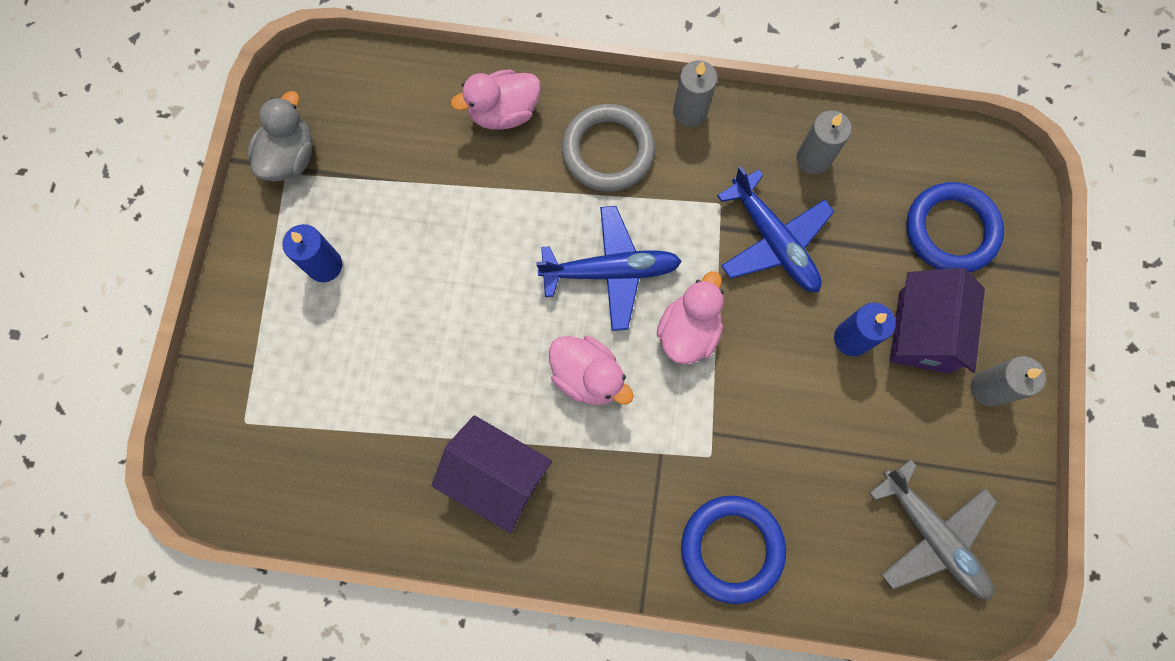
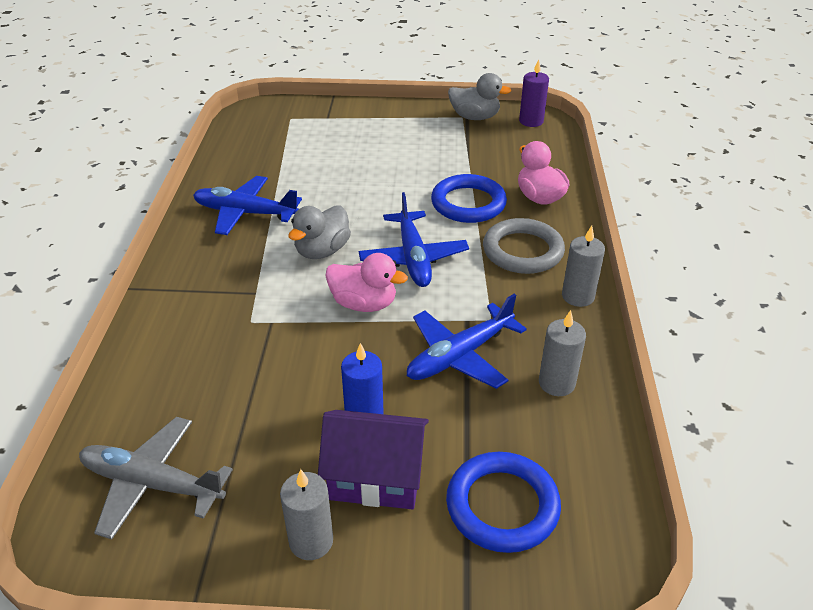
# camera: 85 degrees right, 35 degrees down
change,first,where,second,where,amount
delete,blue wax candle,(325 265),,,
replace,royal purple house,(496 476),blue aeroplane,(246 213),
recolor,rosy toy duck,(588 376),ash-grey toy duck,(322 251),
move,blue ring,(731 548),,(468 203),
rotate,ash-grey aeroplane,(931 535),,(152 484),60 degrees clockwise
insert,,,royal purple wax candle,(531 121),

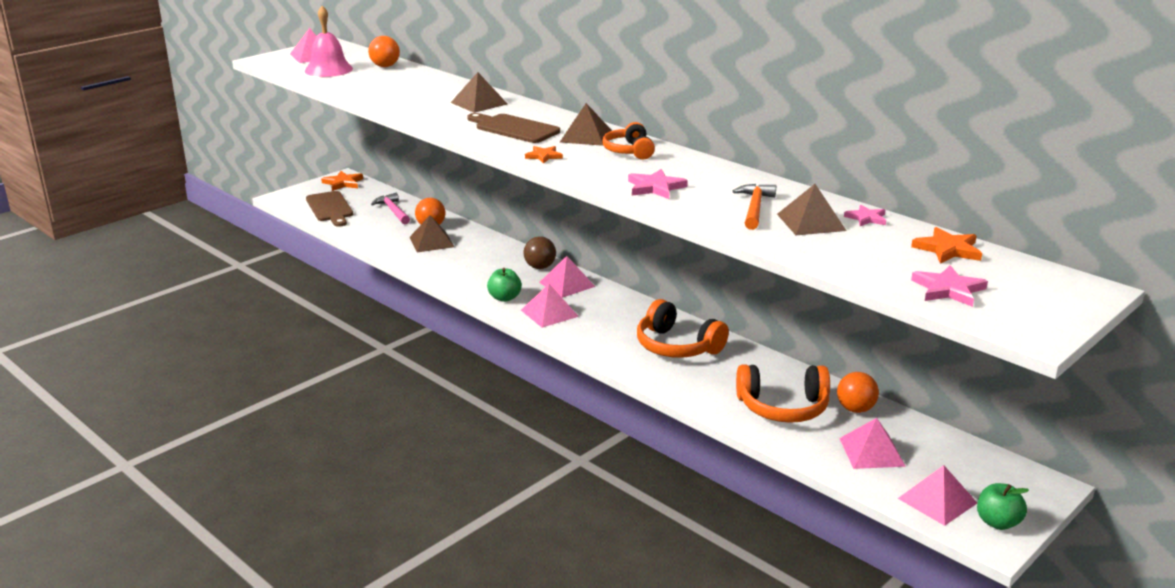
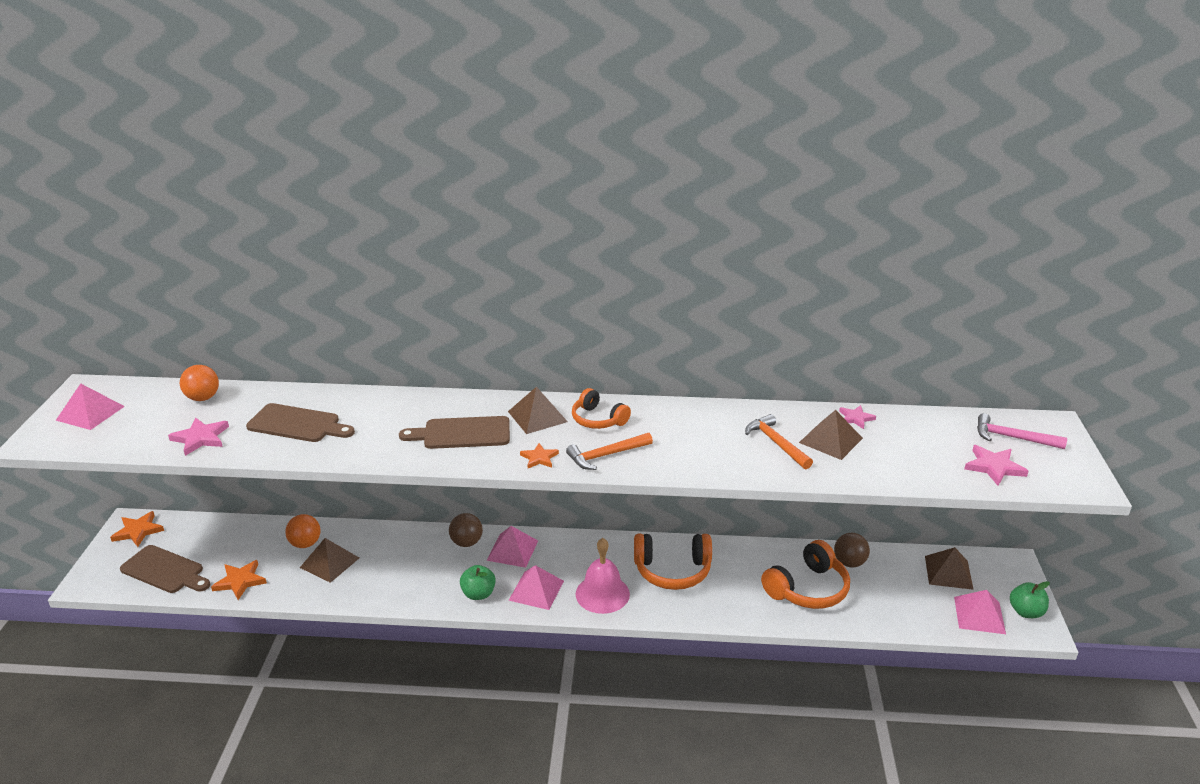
# camera: 40 degrees left, 5 degrees up
change,first,where,second,where,amount
move,rosy bell,(328 69),,(602 594),
move,rosy hammer,(393 211),,(1012 438),
move,dark brown solid pyramid,(479 103),,(948 572),
move,rosy star shape,(655 187),,(200 438),
recolor,bright orange sphere,(855 409),dark brown sphere,(849 562),
delete,rosy solid pyramid,(871 452),,,
move,bright orange star shape,(948 249),,(240 581),
insert,,,dark brown chopping board,(297 424),
insert,,,bright orange hammer,(606 455),

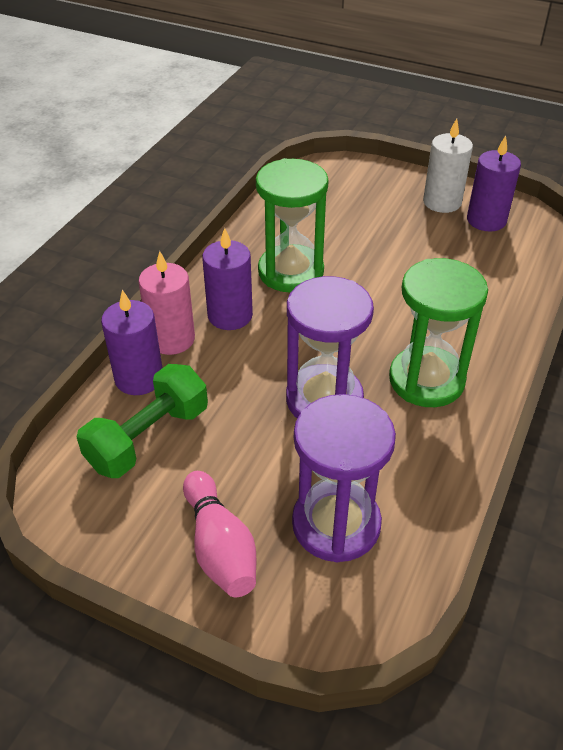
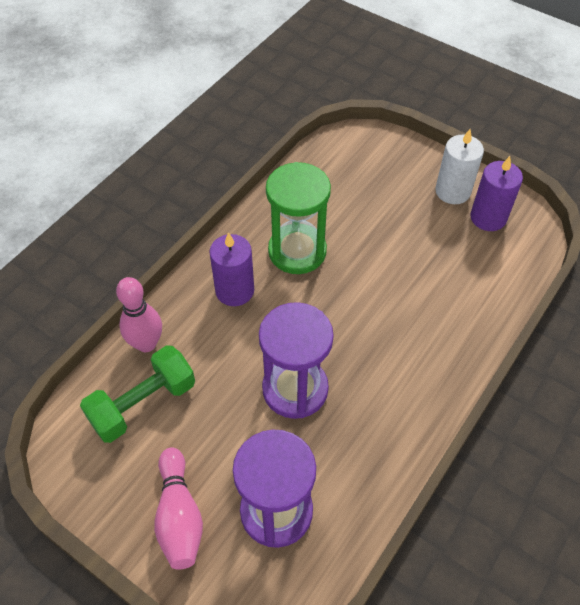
# camera: 10 degrees right, 10 degrees up
change,first,where,second,where,amount
replace,royal purple wax candle,(139 378),rosy tenpin,(146 344),
delete,rosy wax candle,(171 339),,,
delete,green sand timer,(426 380),,,

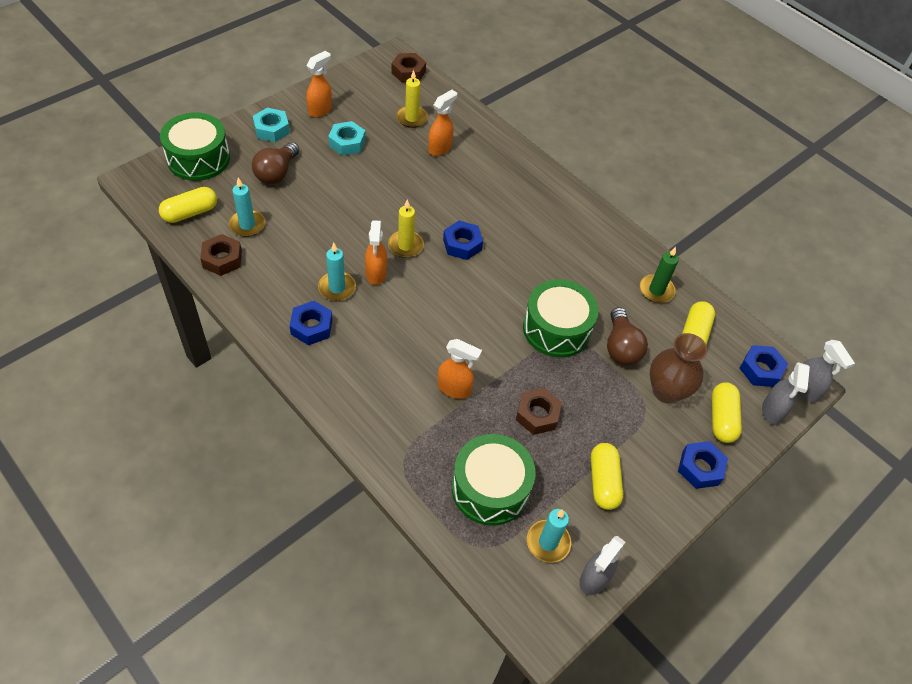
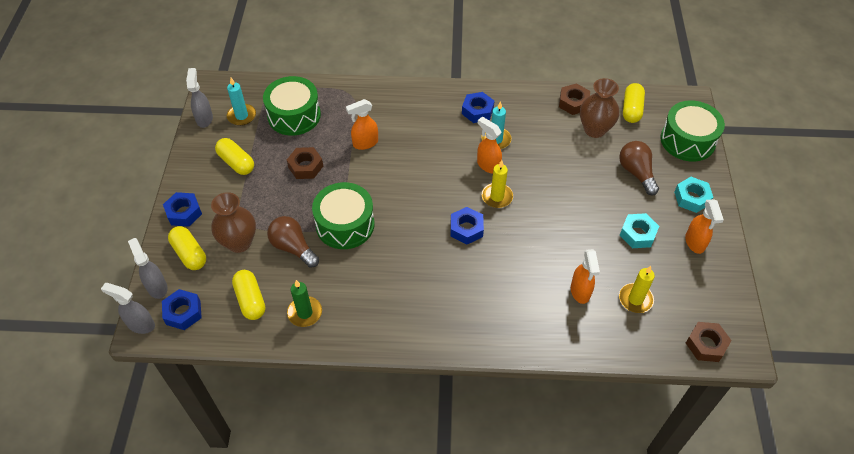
# camera: 140 degrees right, 0 degrees up
change,first,where,second,where,amount
replace,turquoise wax candle,(247 225),dark brown flower vase,(594 129),

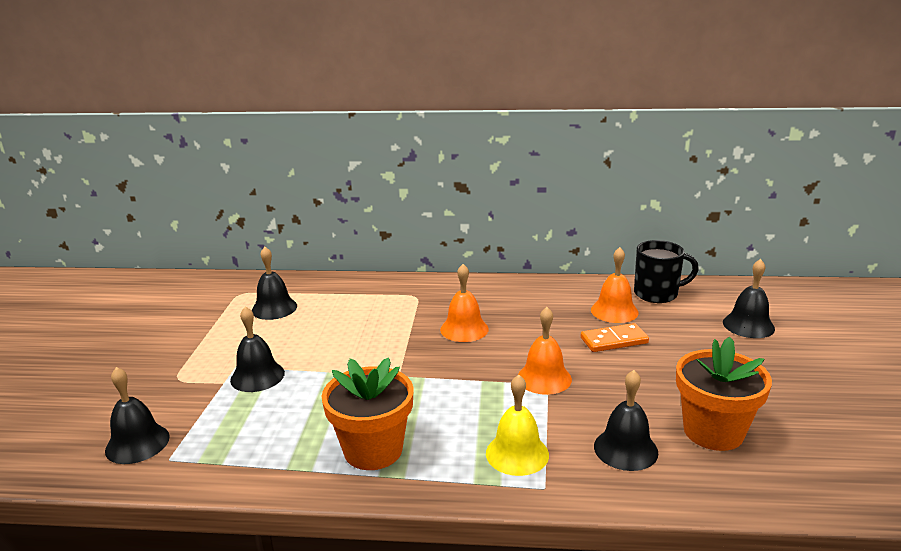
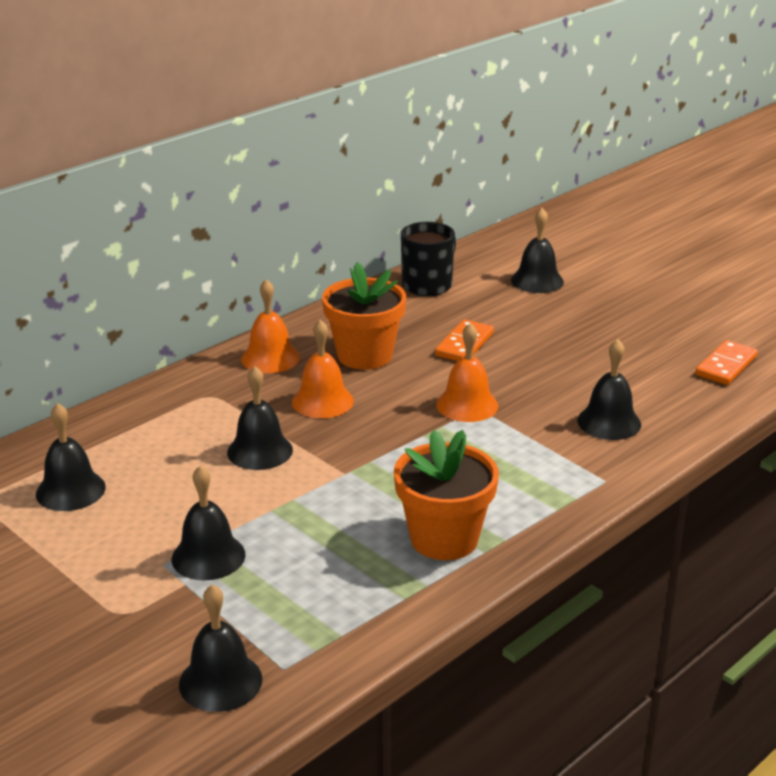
# camera: 50 degrees left, 5 degrees up
change,first,where,second,where,amount
delete,bright yellow bell,(517 453),,,
move,bright orange bell,(614 311),,(270 358),
move,bright orange flower pot,(713 431),,(364 355),
insert,,,jet-black bell,(260 451),
insert,,,bright orange domino piece,(726 366),

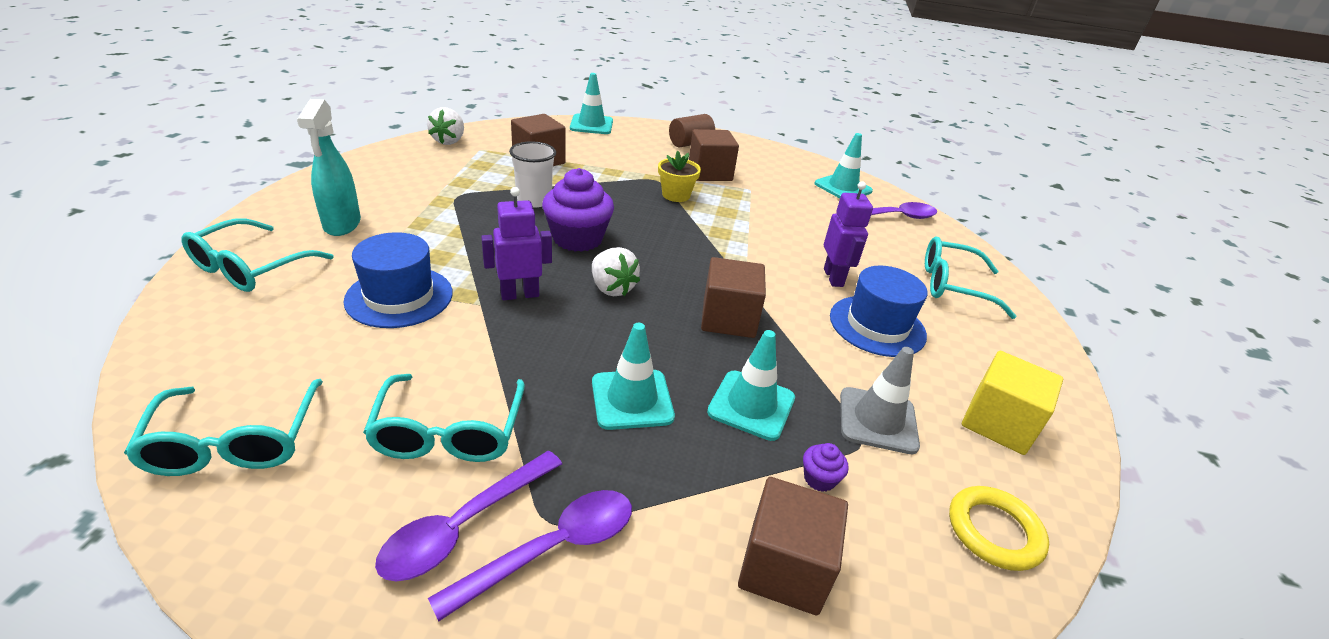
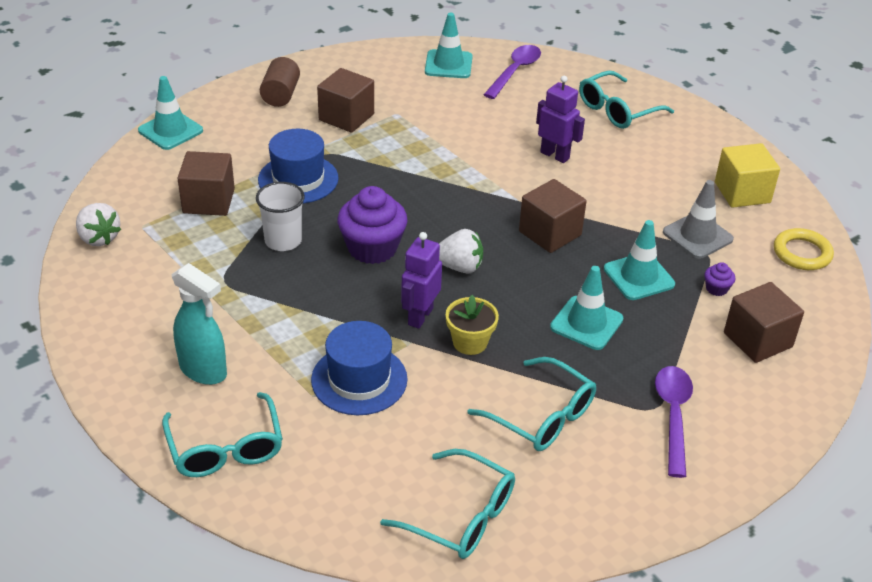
# camera: 45 degrees left, 5 degrees up
change,first,where,second,where,amount
delete,royal purple tablespoon,(464 525),,,
move,bright yellow flower pot,(676 195),,(470 342),
move,blue top hat,(877 326),,(298 179),

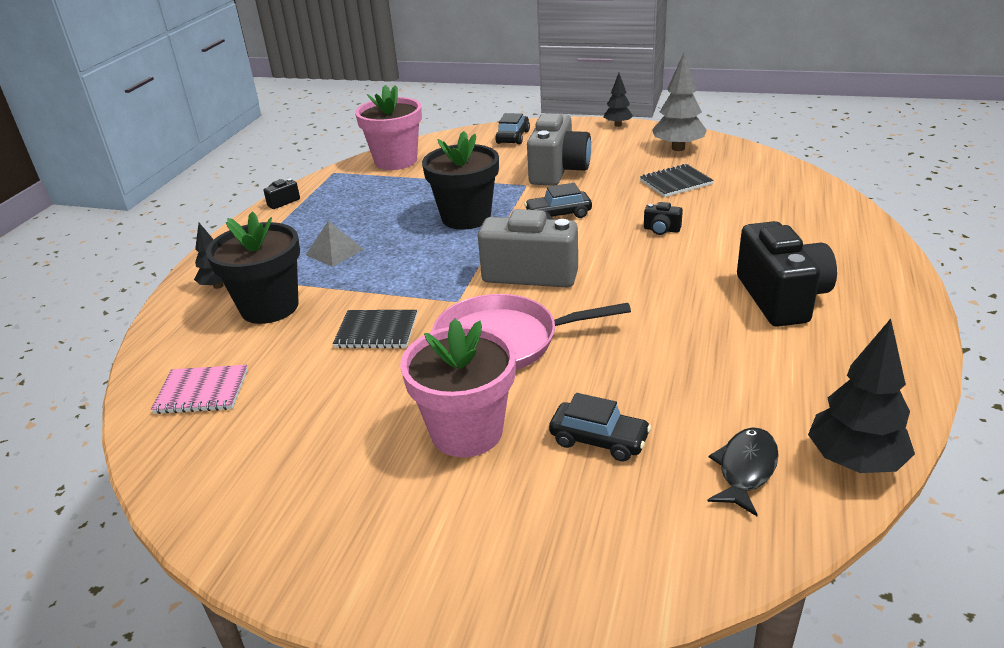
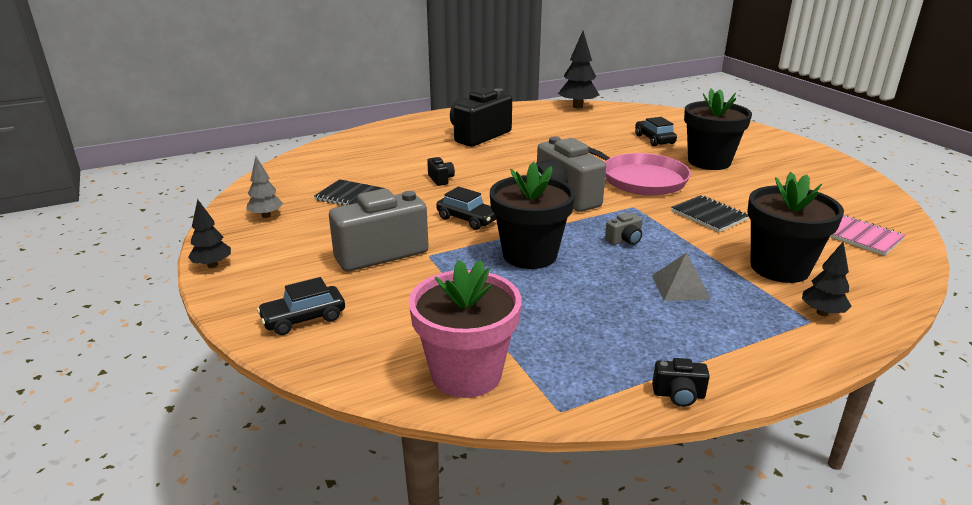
# camera: 135 degrees left, 5 degrees down
change,first,where,second,where,amount
recolor,rosy flower pot,(466 432),jet-black flower pot,(709 162),
resize,ash-grey tree,(678 148),,(266 215),x0.60
delete,jet-black toy fish,(745 469),,,
insert,,,ash-grey photo camera,(624 240),

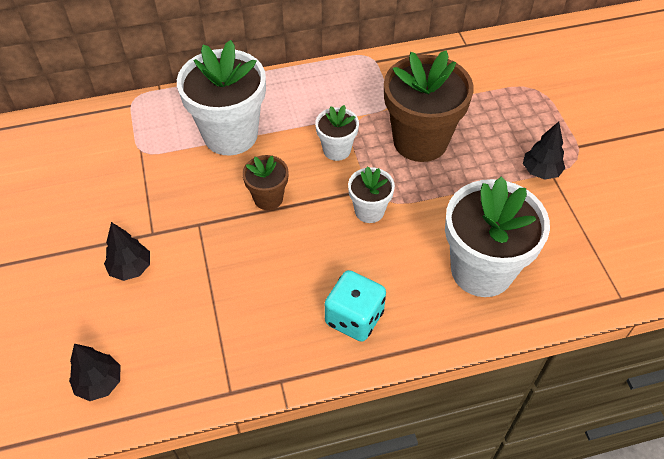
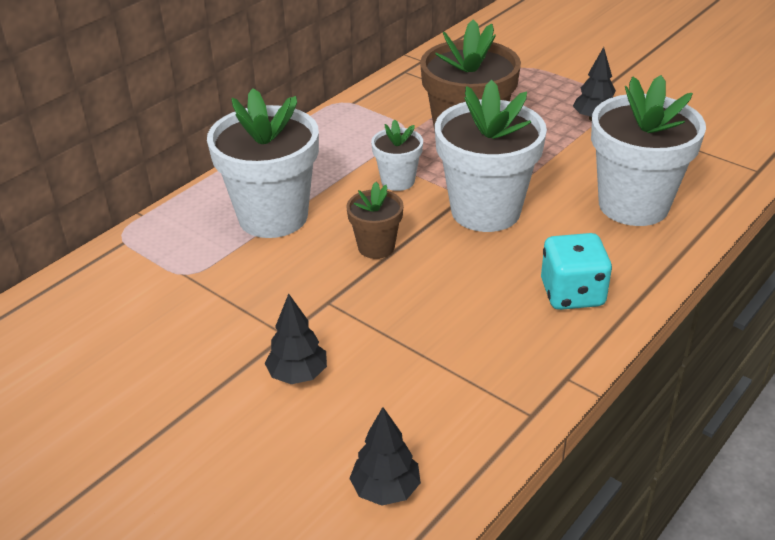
# camera: 35 degrees left, 15 degrees down
change,first,where,second,where,amount
resize,pure white flower pot,(369 211),,(485 211),x1.98

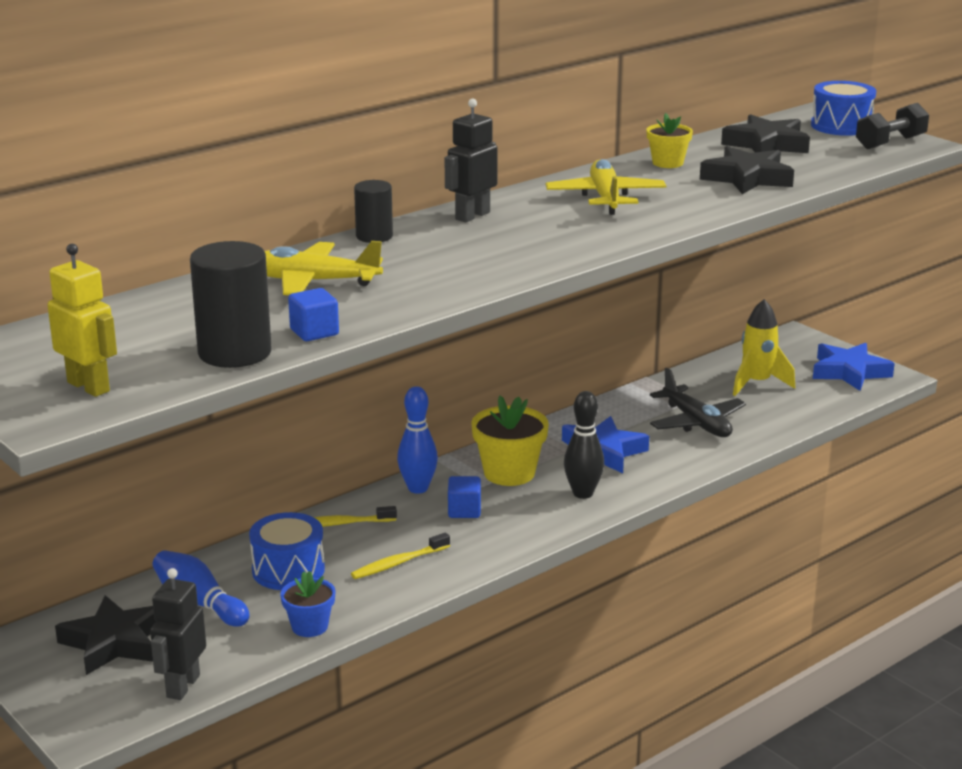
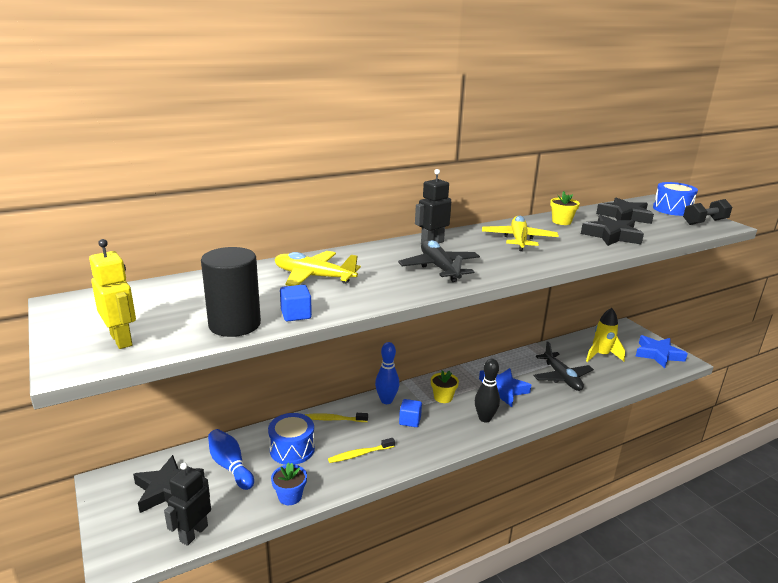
# camera: 10 degrees right, 0 degrees up
change,first,where,second,where,amount
delete,jet-black solid cylinder,(374 236),,,
resize,bright yellow flower pot,(509 473),,(443 397),x0.61
insert,,,jet-black aeroplane,(439 268),

